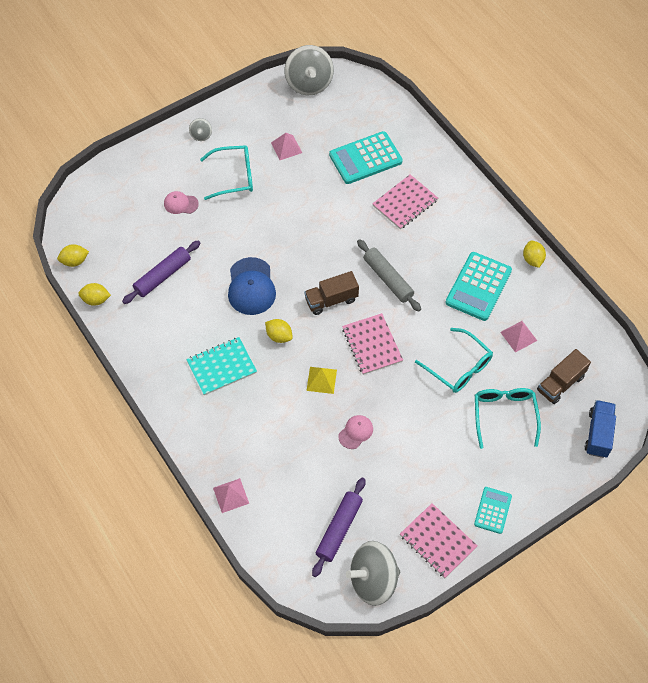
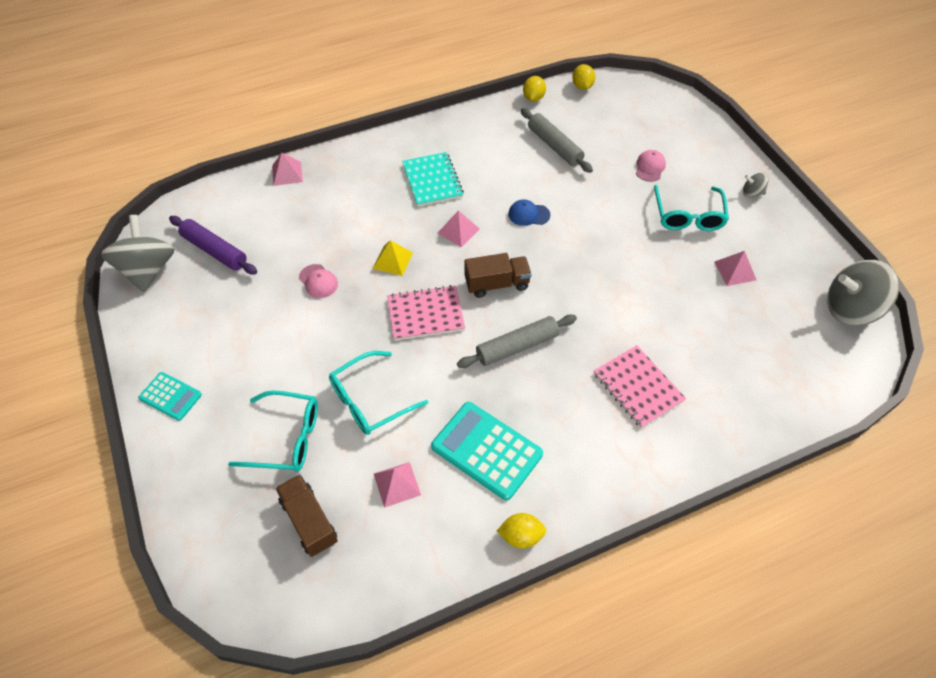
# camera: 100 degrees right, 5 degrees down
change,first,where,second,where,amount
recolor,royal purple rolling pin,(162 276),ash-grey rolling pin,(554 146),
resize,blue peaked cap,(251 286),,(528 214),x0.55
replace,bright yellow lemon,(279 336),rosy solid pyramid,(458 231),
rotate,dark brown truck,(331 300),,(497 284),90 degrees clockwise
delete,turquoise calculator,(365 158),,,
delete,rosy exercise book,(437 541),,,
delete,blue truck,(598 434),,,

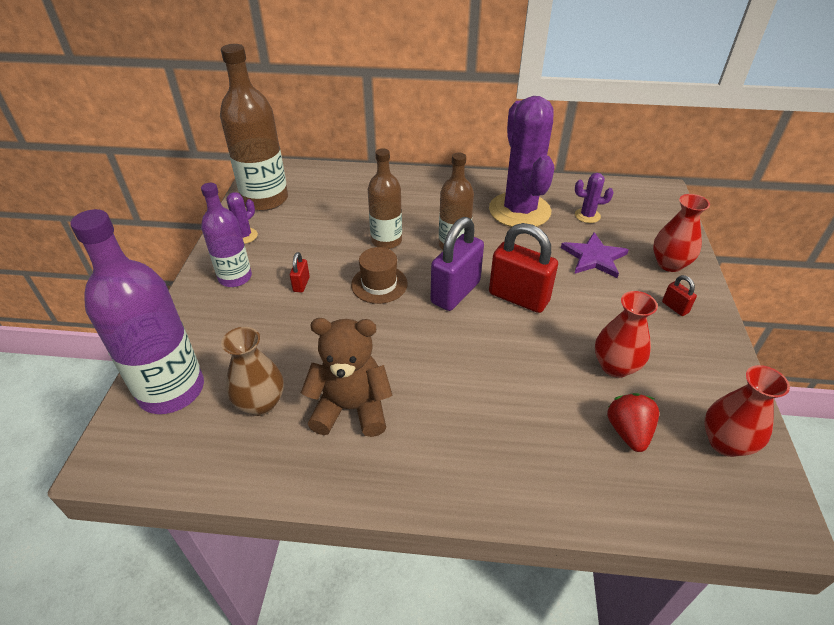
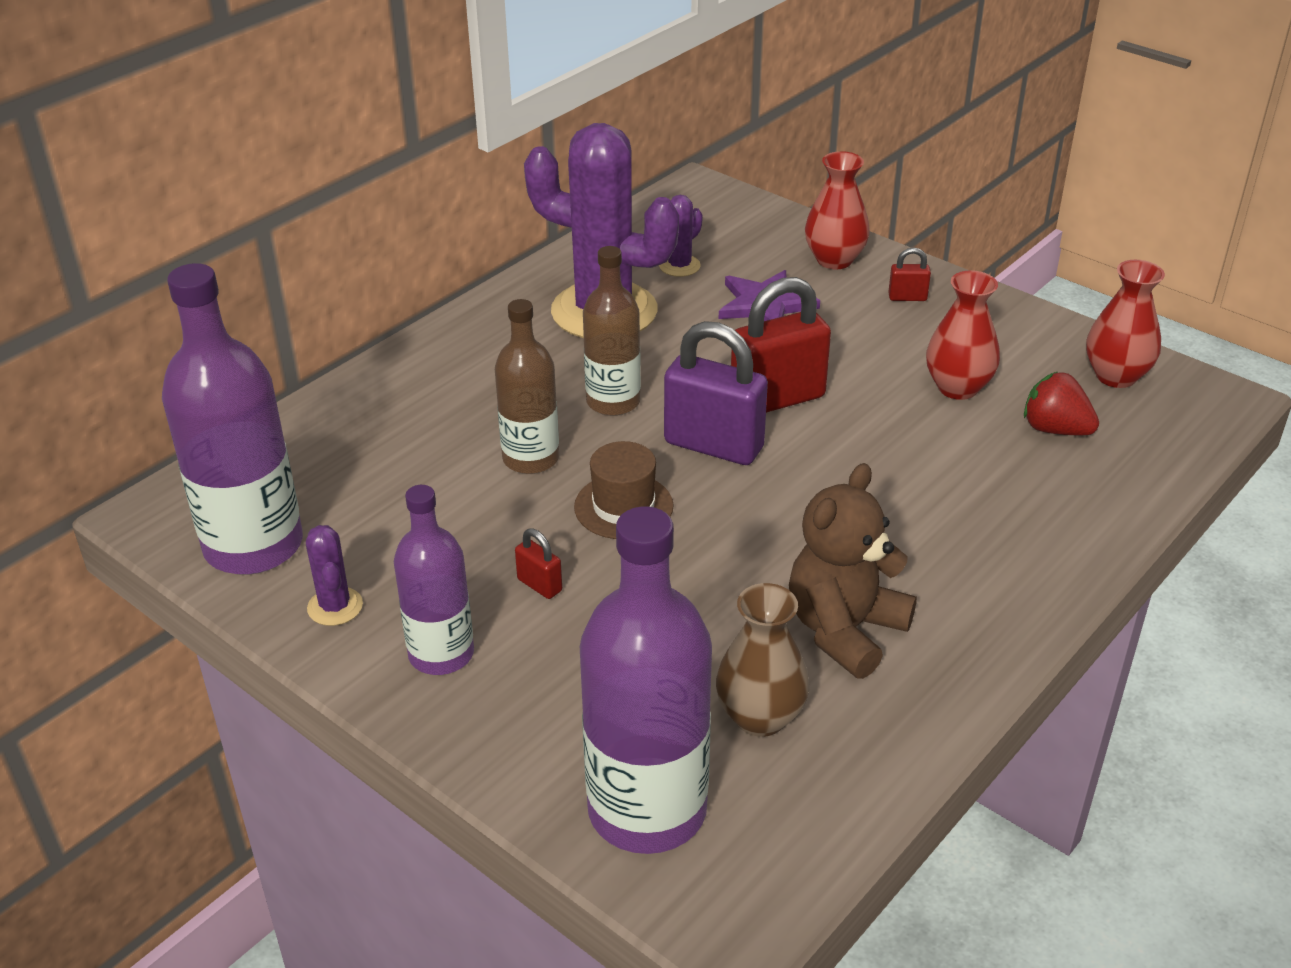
# camera: 55 degrees left, 5 degrees down
change,first,where,second,where,amount
recolor,dark brown flask,(265 199),royal purple flask,(253 545),
rotate,royal purple small lock,(455 292),,(713 445),45 degrees counterclockwise

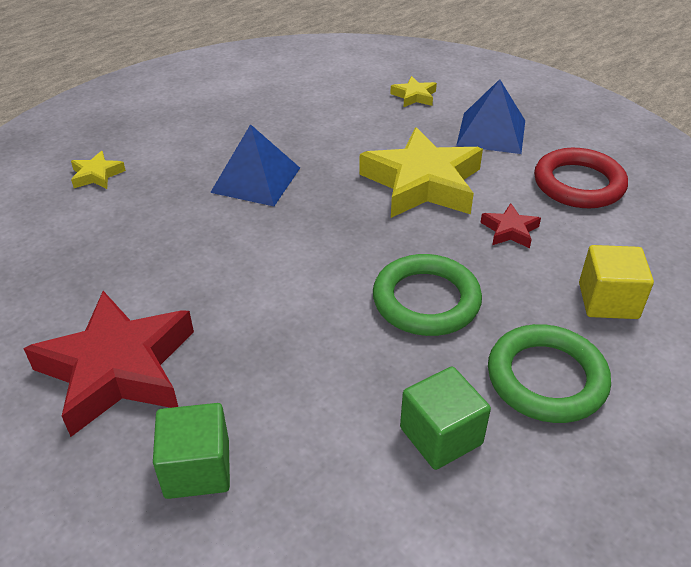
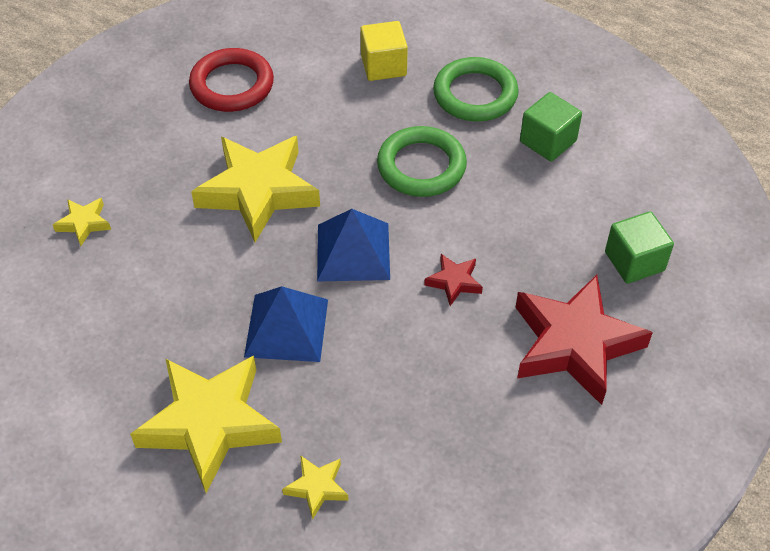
# camera: 105 degrees left, 10 degrees up
change,first,where,second,where,amount
move,blue solid pyramid,(491 133),,(353 251),
move,crimson star shape,(510 230),,(454 282),
insert,,,bright yellow star shape,(210 424),

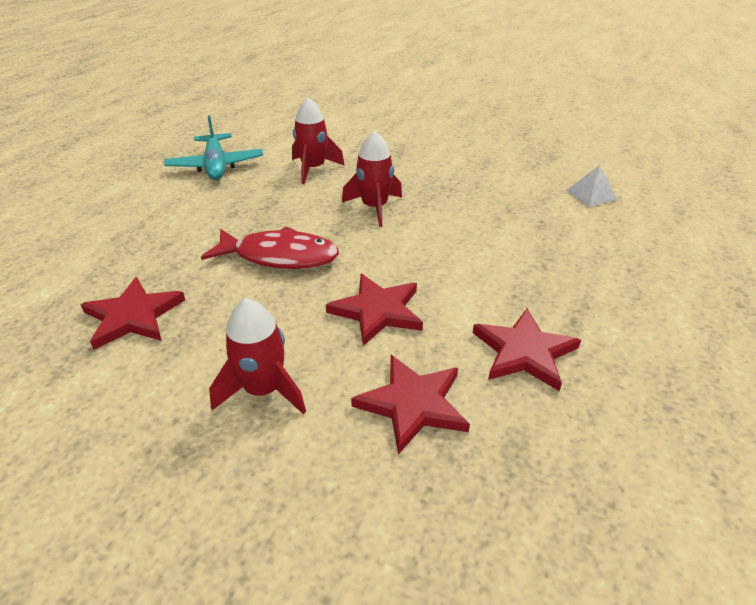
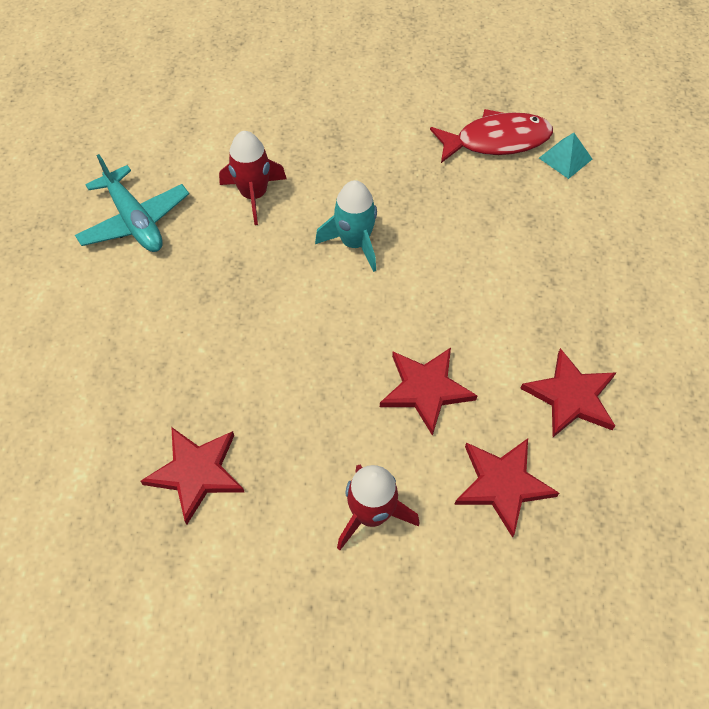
# camera: 20 degrees left, 20 degrees up
change,first,where,second,where,amount
move,crimson toy fish,(279 256),,(496 141),
recolor,crimson spaceship,(374 208),turquoise spaceship,(354 243),
recolor,pure white solid pyramid,(591 194),turquoise solid pyramid,(565 158),

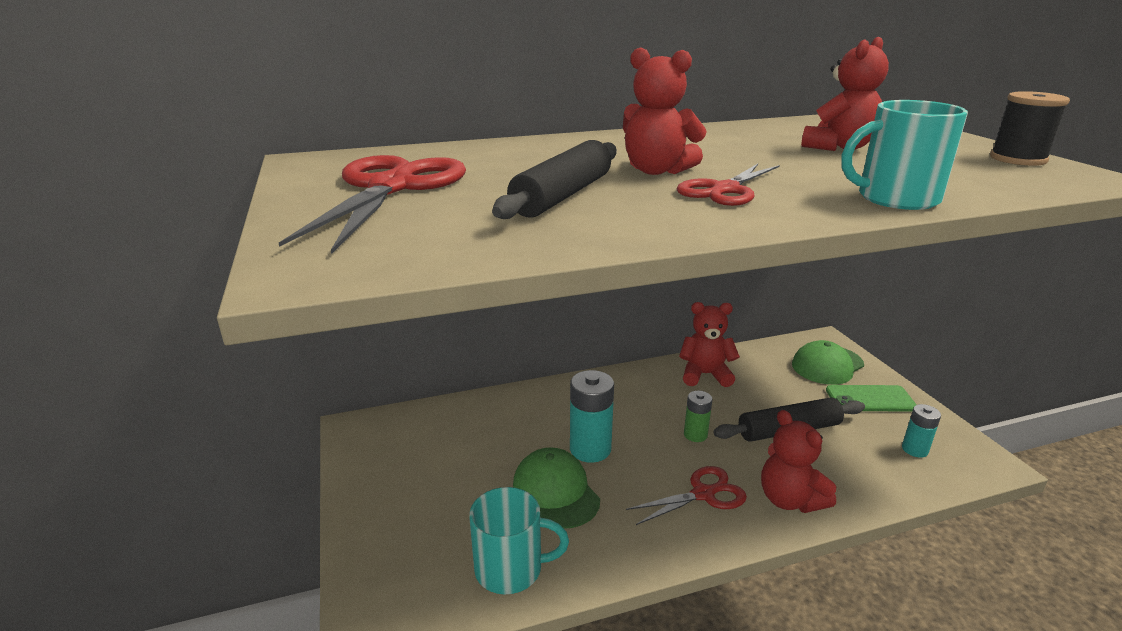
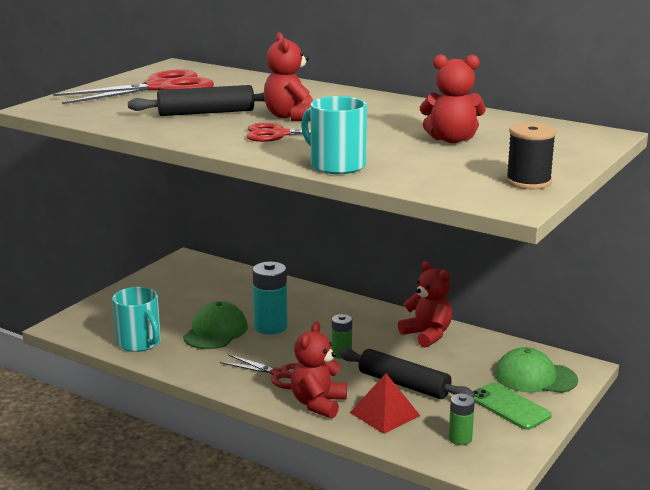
# camera: 50 degrees right, 5 degrees down
change,first,where,second,where,amount
recolor,turquoise power cell,(914 449),green power cell,(460 439),
insert,,,crimson solid pyramid,(385 414),

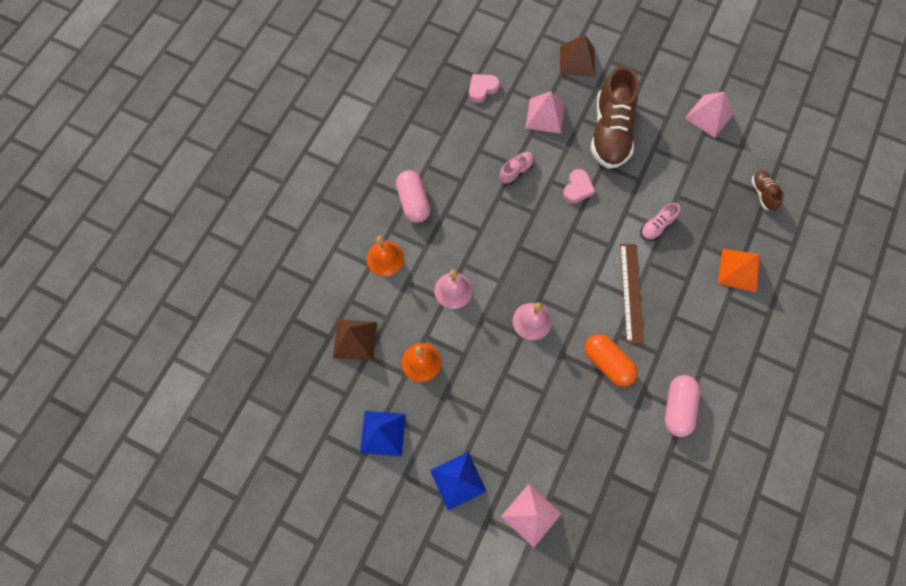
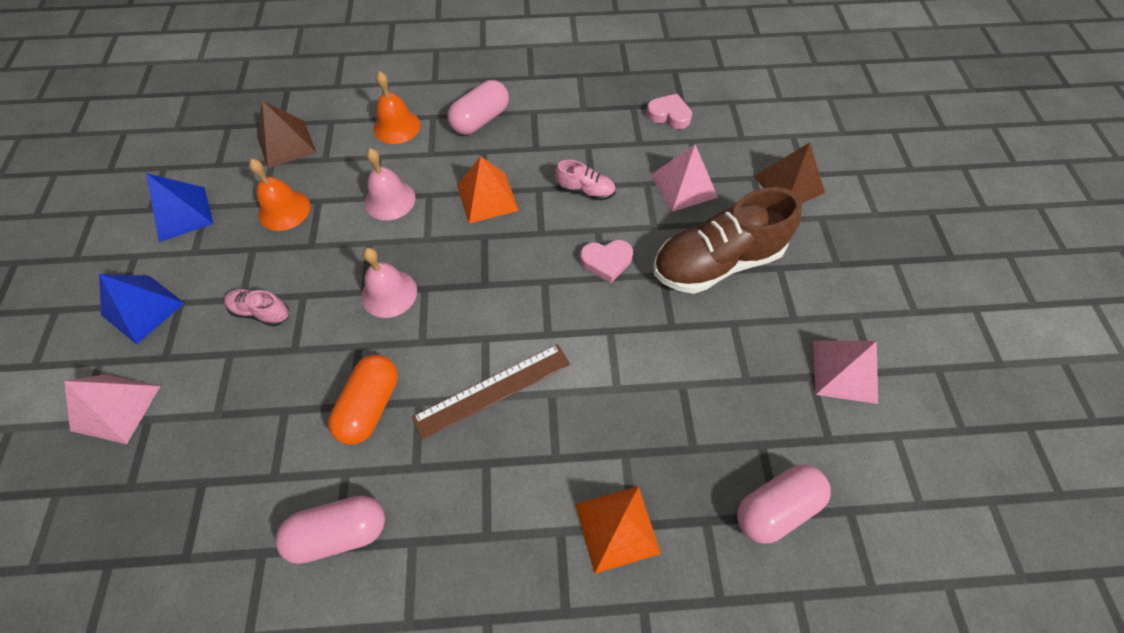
# camera: 60 degrees right, 10 degrees down
change,first,where,second,where,amount
move,rosy lace-up shoe,(656 227),,(261 312),
replace,dark brown lace-up shoe,(762 193),rosy pill shape,(776 507),
insert,,,bright orange solid pyramid,(487 197),

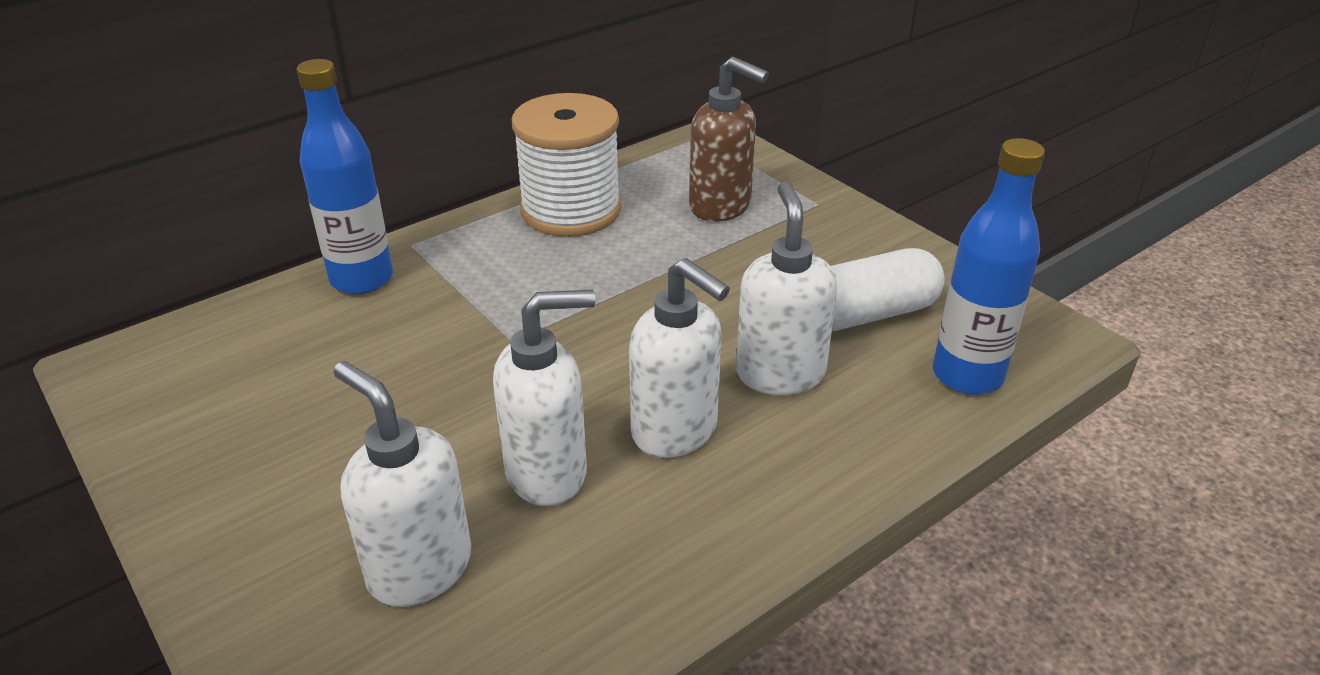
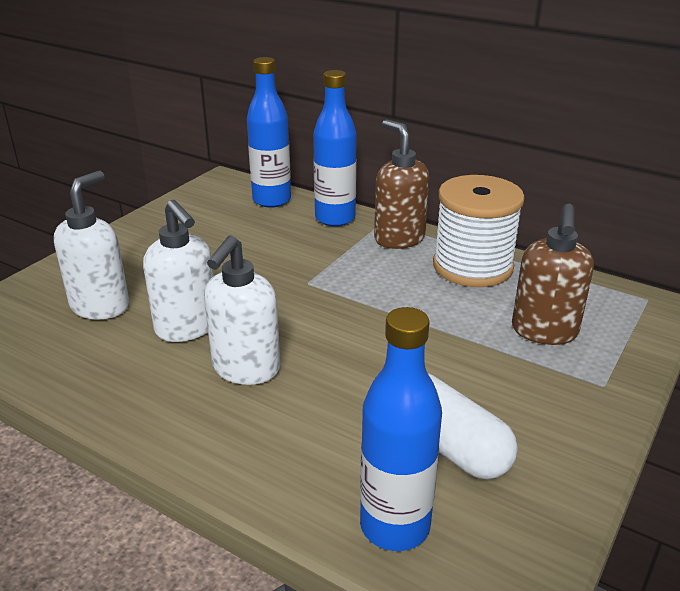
# camera: 70 degrees right, 5 degrees down
change,first,where,second,where,amount
delete,pure white pump bottle,(780 373),,,
insert,,,blue flask,(271 200),
insert,,,dark brown pump bottle,(398 238),

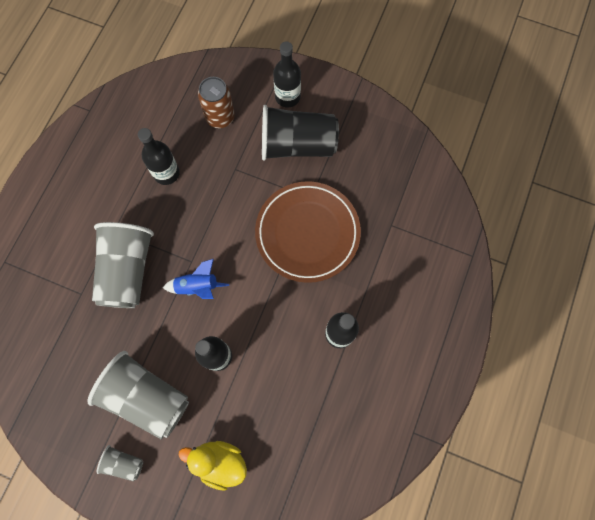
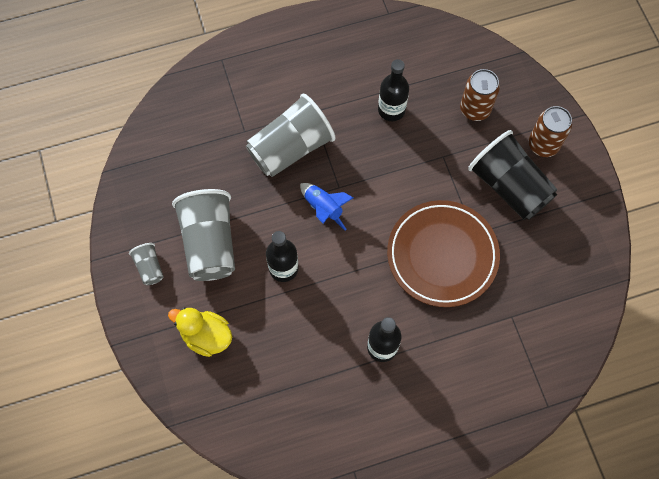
# camera: 50 degrees right, 5 degrees down
change,first,where,second,where,amount
rotate,bright yellow toy duck,(220 462),,(206 336),45 degrees counterclockwise
replace,jet-black flask,(287 97),dark brown tin,(543 145),

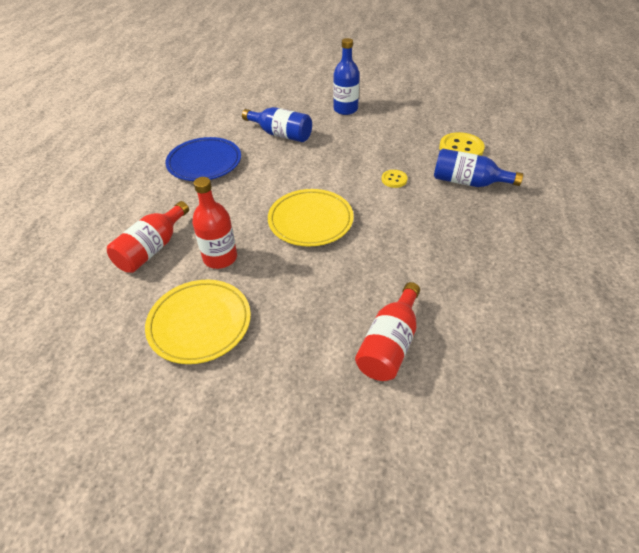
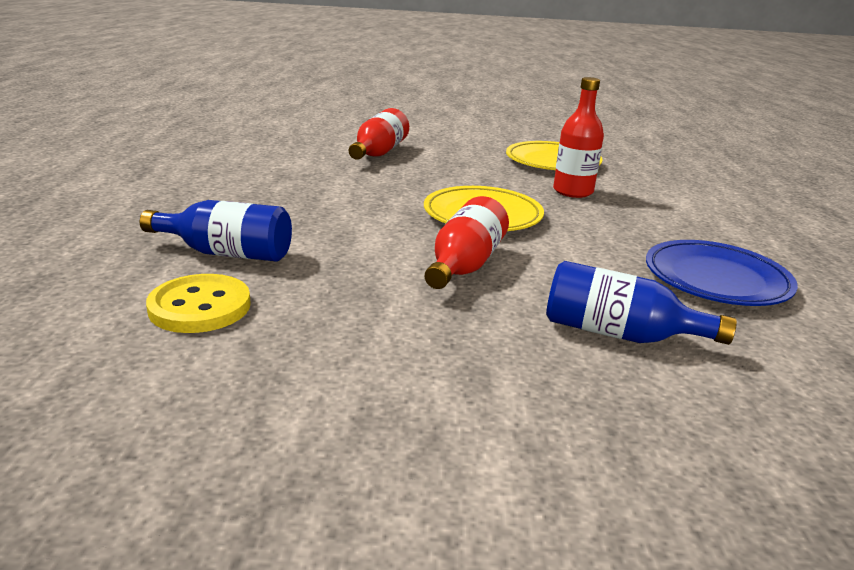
# camera: 170 degrees right, 20 degrees down
change,first,where,second,where,amount
move,crimson flask,(152 249),,(465 265),
delete,blue flask,(345 109),,,
delete,bright yellow shirt button,(394 179),,,

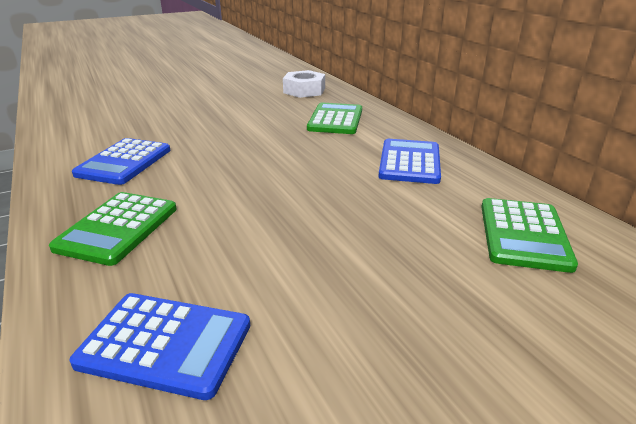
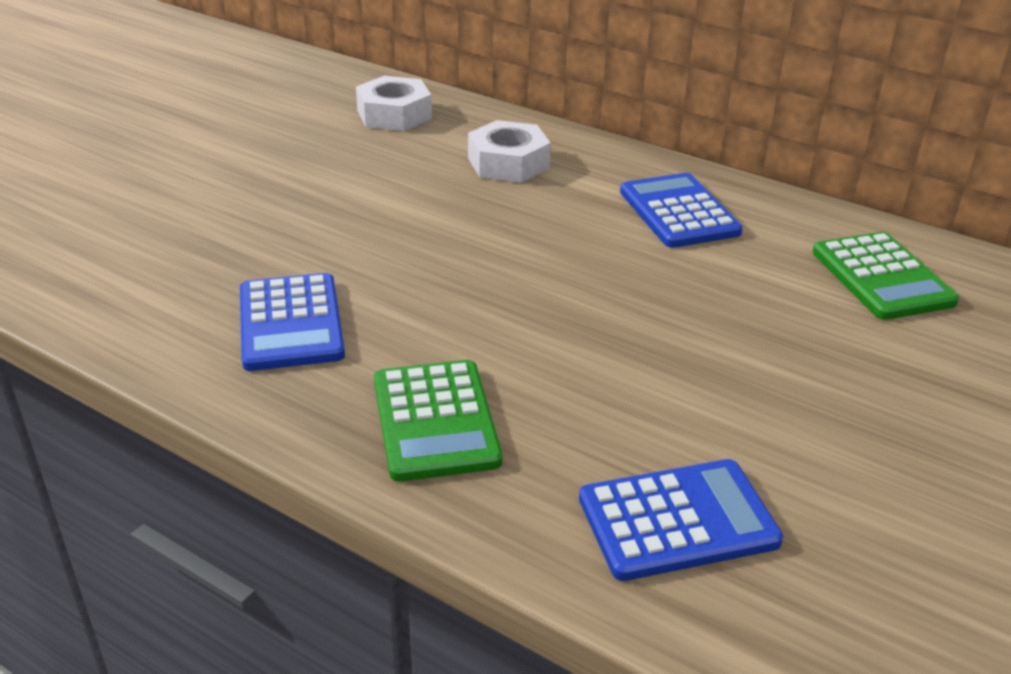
# camera: 30 degrees left, 5 degrees up
change,first,where,second,where,amount
replace,green calculator,(335 120),pure white nut,(508 163),

